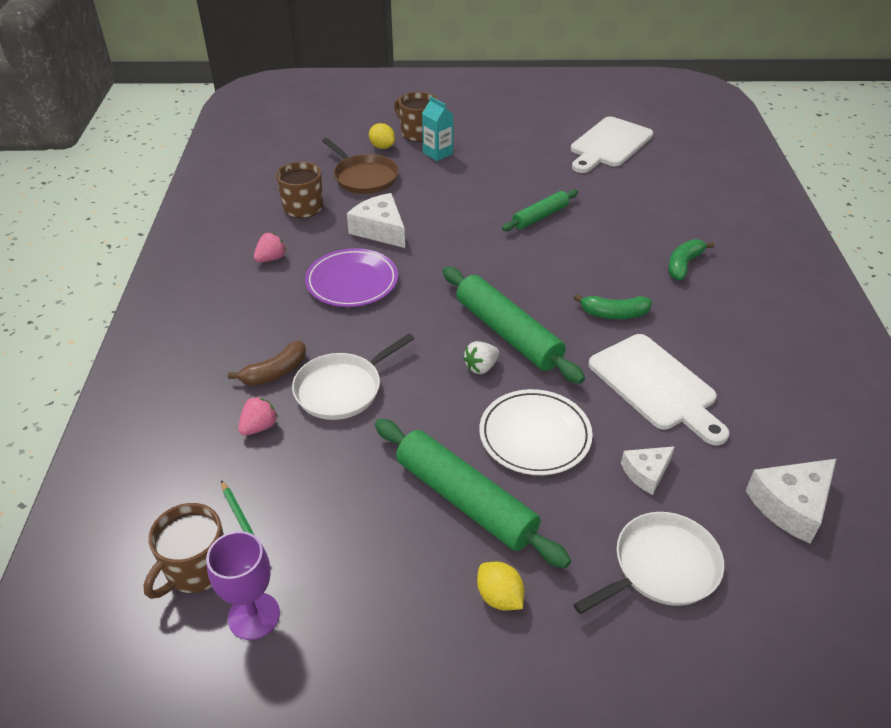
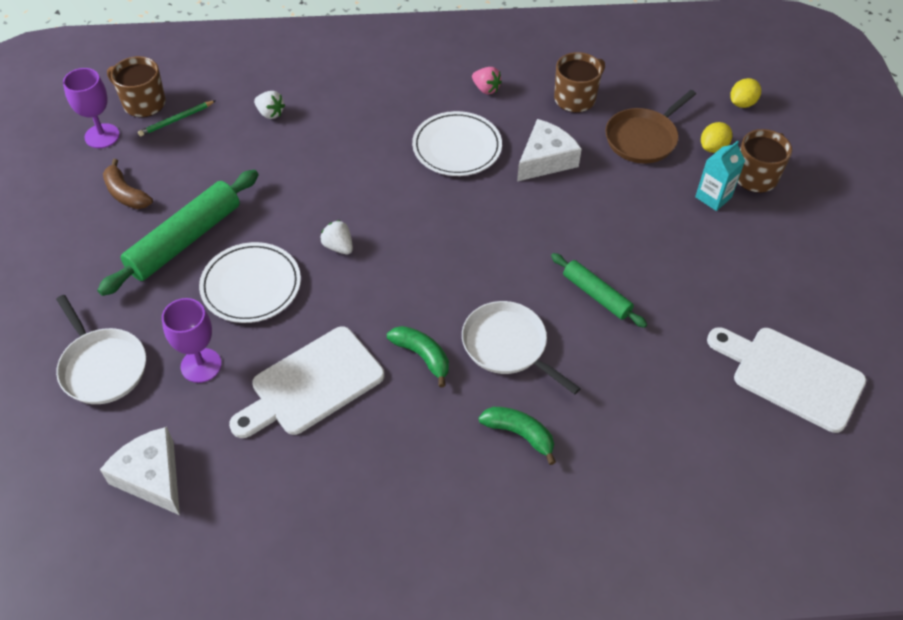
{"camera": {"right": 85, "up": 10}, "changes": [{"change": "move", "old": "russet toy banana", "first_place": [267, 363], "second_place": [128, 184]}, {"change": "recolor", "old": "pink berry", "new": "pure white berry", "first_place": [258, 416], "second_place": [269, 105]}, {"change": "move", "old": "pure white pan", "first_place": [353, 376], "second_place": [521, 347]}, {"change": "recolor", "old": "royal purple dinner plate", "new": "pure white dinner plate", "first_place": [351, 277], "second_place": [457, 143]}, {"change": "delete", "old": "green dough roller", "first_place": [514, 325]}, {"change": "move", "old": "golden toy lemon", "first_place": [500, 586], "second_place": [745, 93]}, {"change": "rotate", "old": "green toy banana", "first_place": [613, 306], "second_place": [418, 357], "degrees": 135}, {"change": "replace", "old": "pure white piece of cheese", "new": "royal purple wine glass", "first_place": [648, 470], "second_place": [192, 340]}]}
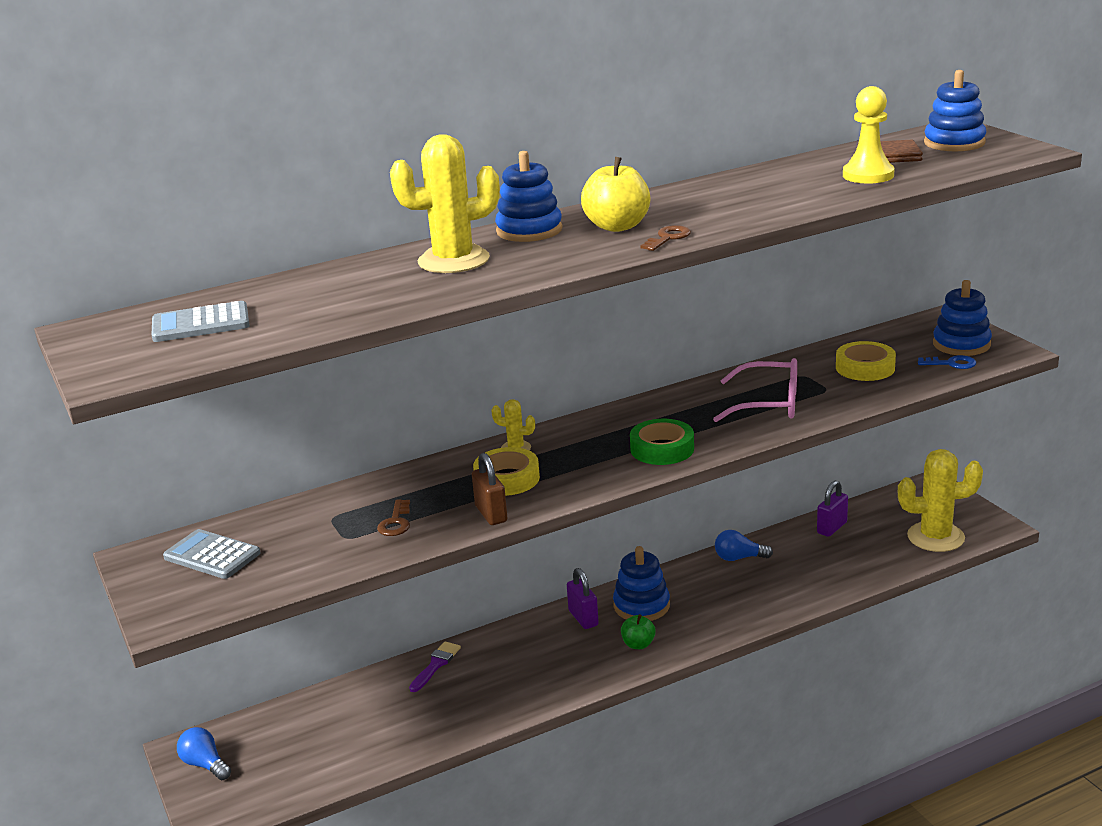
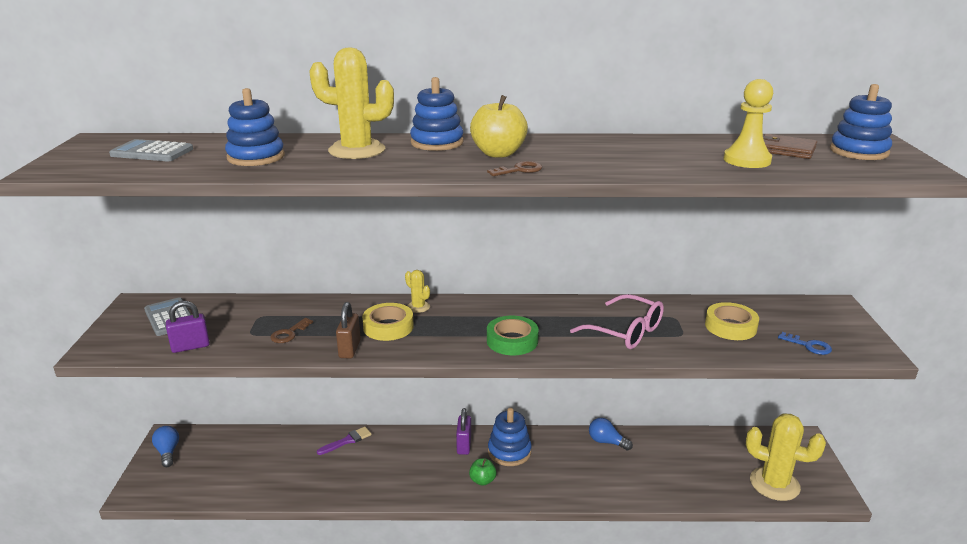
{"camera": {"right": 25, "up": 0}, "changes": [{"change": "move", "old": "royal purple lock", "first_place": [832, 508], "second_place": [188, 327]}, {"change": "move", "old": "royal blue ring stacker", "first_place": [962, 318], "second_place": [255, 127]}]}
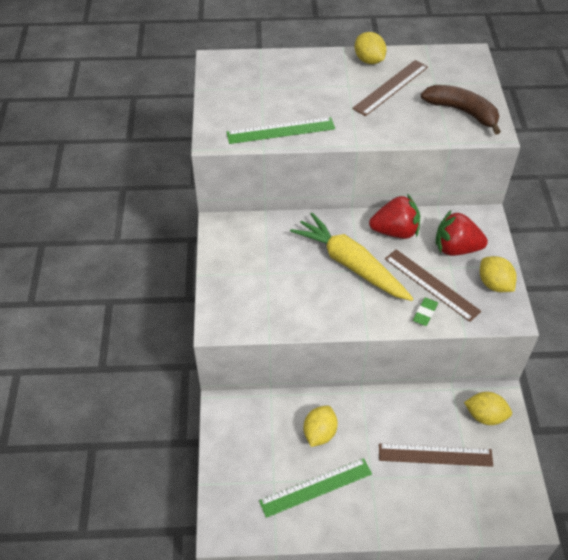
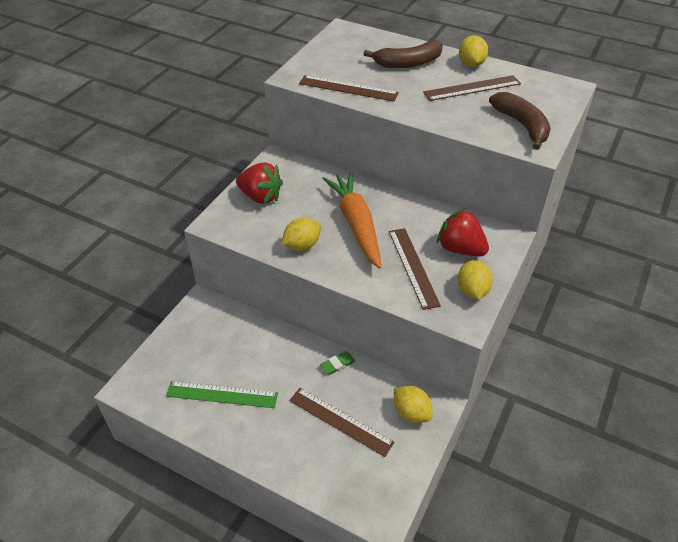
{"camera": {"right": 30, "up": -5}, "changes": [{"change": "recolor", "old": "green measuring stick", "new": "russet measuring stick", "first_place": [280, 130], "second_place": [349, 88]}, {"change": "recolor", "old": "golden root vegetable", "new": "bright orange root vegetable", "first_place": [352, 257], "second_place": [351, 220]}, {"change": "move", "old": "golden toy lemon", "first_place": [320, 426], "second_place": [301, 234]}, {"change": "move", "old": "crimson berry", "first_place": [394, 216], "second_place": [259, 183]}, {"change": "move", "old": "green pencil eraser", "first_place": [425, 312], "second_place": [337, 363]}, {"change": "insert", "new": "russet toy banana", "second_place": [403, 54]}]}
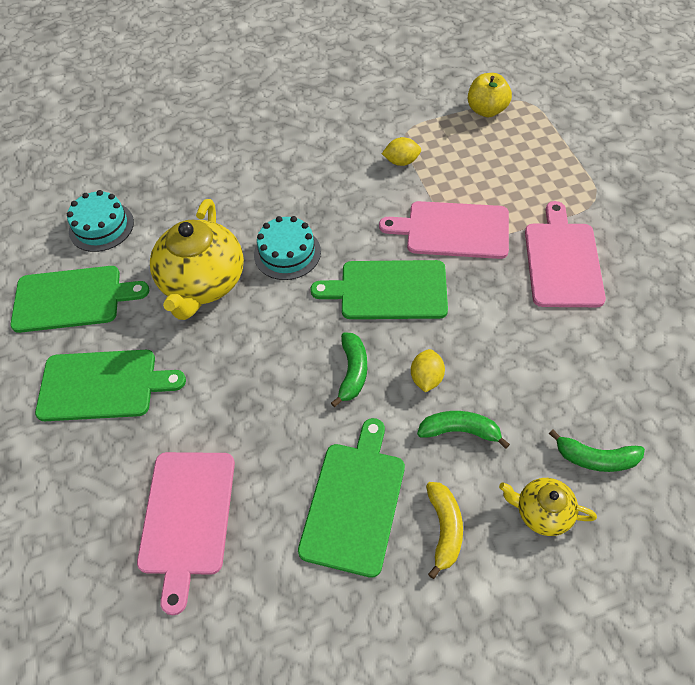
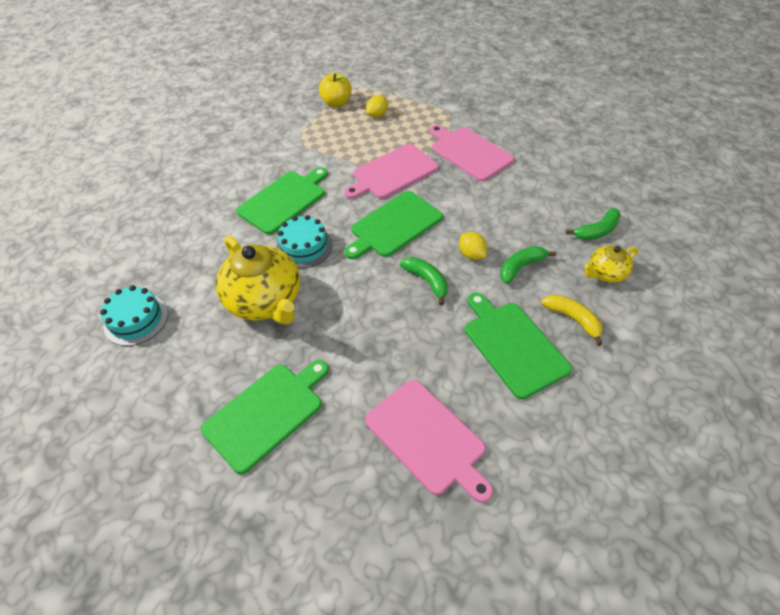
{"camera": {"right": -45, "up": -5}, "changes": [{"change": "move", "old": "green bread board", "first_place": [79, 299], "second_place": [282, 200]}, {"change": "move", "old": "golden toy lemon", "first_place": [401, 151], "second_place": [377, 106]}]}
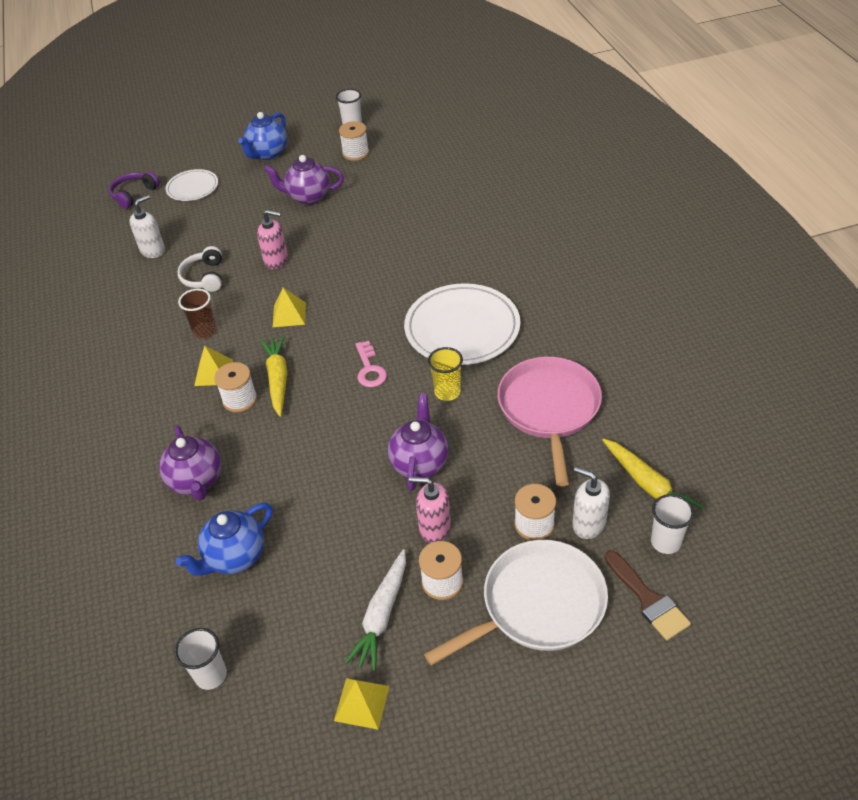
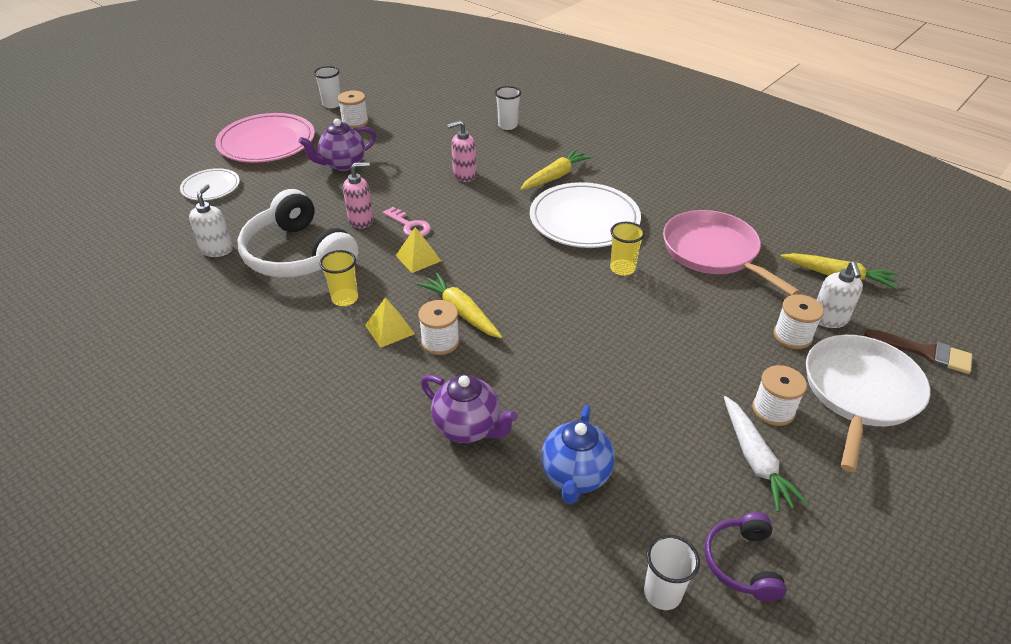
{"camera": {"right": -35, "up": -5}, "changes": [{"change": "move", "old": "royal purple headphones", "first_place": [134, 190], "second_place": [745, 556]}, {"change": "resize", "old": "pure white headphones", "first_place": [199, 269], "second_place": [297, 233], "factor": 2.0}, {"change": "recolor", "old": "russet tumbler", "new": "golden tumbler", "first_place": [197, 314], "second_place": [339, 278]}, {"change": "replace", "old": "royal blue teapot", "new": "pink dinner plate", "first_place": [262, 136], "second_place": [265, 138]}, {"change": "delete", "old": "golden solid pyramid", "first_place": [362, 704]}, {"change": "move", "old": "pink latchkey", "first_place": [371, 364], "second_place": [407, 221]}, {"change": "delete", "old": "royal purple teapot", "first_place": [418, 442]}, {"change": "move", "old": "pink soap dispenser", "first_place": [430, 510], "second_place": [462, 151]}, {"change": "rotate", "old": "pure white soap dispenser", "first_place": [591, 503], "second_place": [840, 294], "degrees": -90}, {"change": "move", "old": "pure white tumbler", "first_place": [672, 524], "second_place": [508, 108]}, {"change": "insert", "new": "golden root vegetable", "second_place": [556, 169]}]}
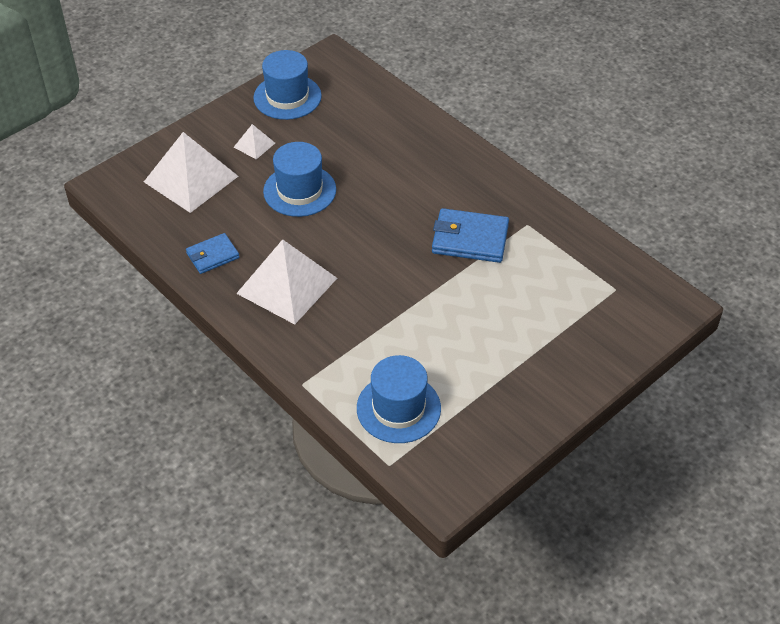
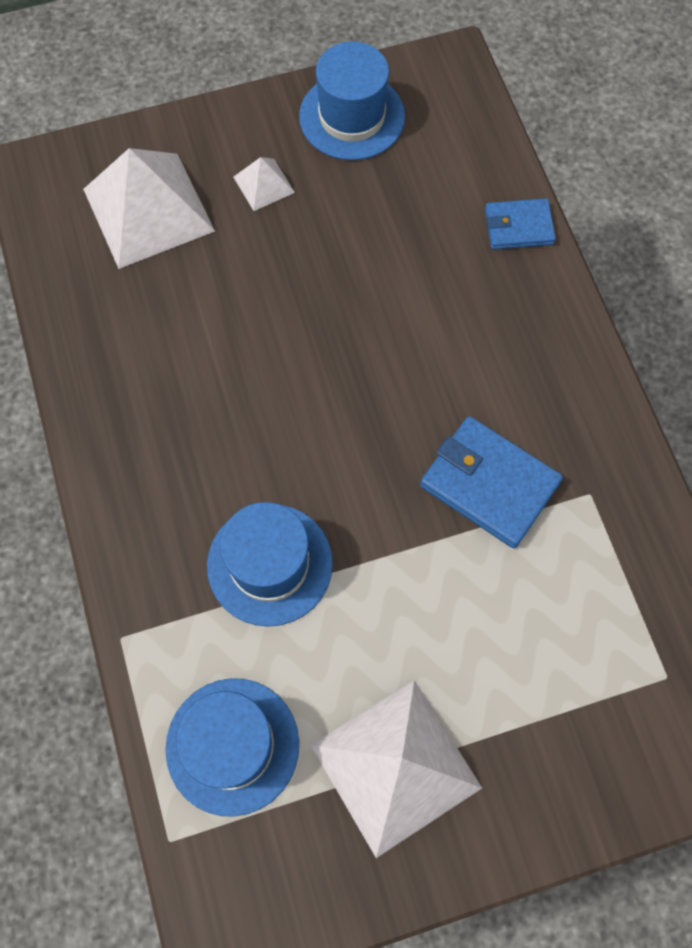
{"camera": {"right": 25, "up": 20}, "changes": [{"change": "move", "old": "royal blue wallet", "first_place": [212, 253], "second_place": [520, 224]}, {"change": "move", "old": "pure white solid pyramid", "first_place": [286, 281], "second_place": [396, 769]}, {"change": "move", "old": "royal blue top hat", "first_place": [299, 179], "second_place": [270, 564]}]}
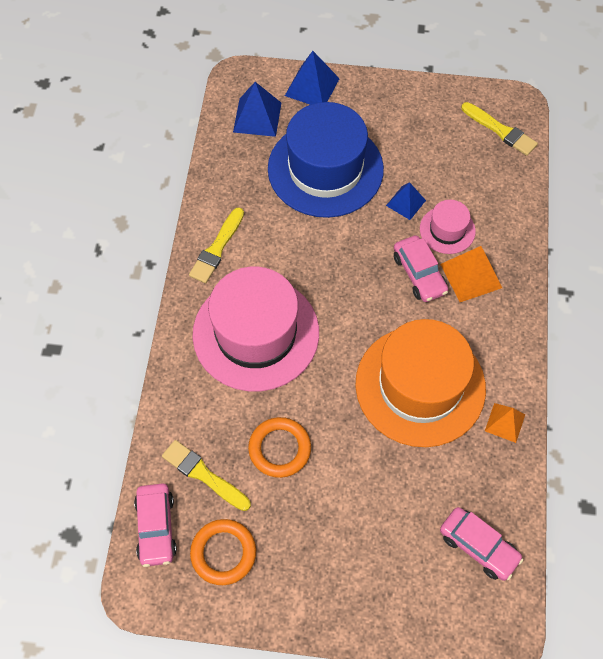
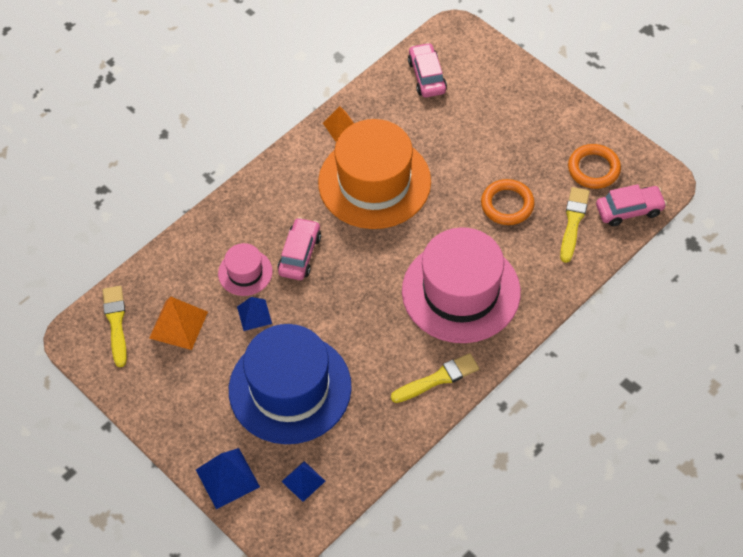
{"camera": {"right": -140, "up": -5}, "changes": [{"change": "rotate", "old": "pink automobile", "first_place": [155, 525], "second_place": [631, 205], "degrees": 45}, {"change": "rotate", "old": "golden paintbrush", "first_place": [206, 475], "second_place": [575, 225], "degrees": -150}, {"change": "resize", "old": "royal blue solid pyramid", "first_place": [257, 109], "second_place": [303, 481], "factor": 0.65}, {"change": "move", "old": "bright orange solid pyramid", "first_place": [471, 274], "second_place": [178, 323]}]}
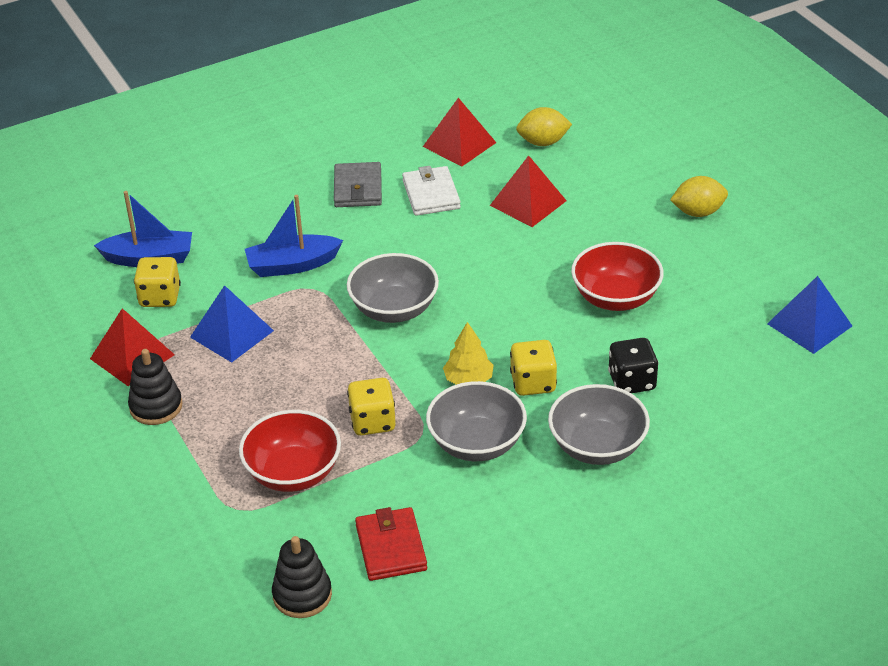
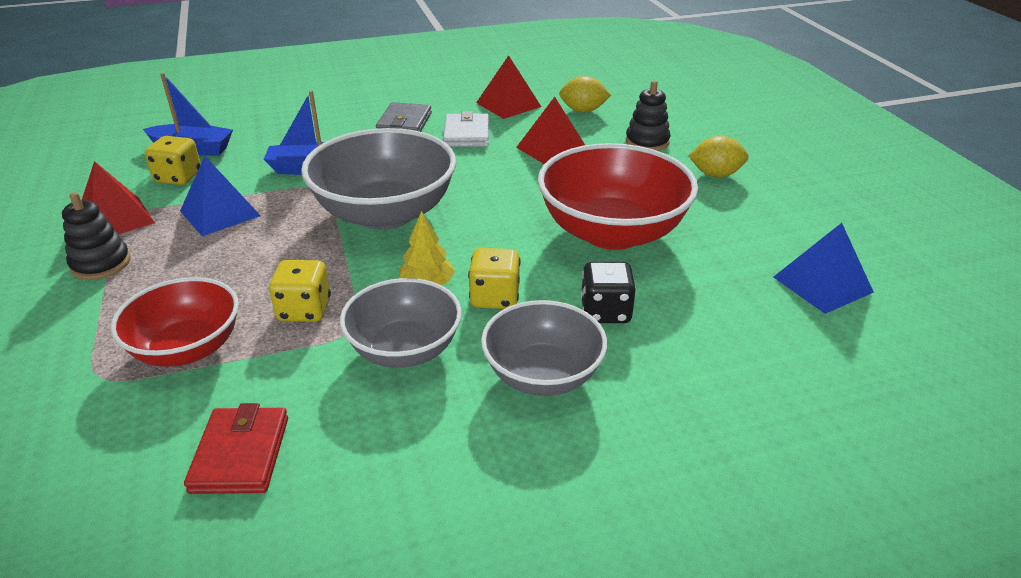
{"camera": {"right": 10, "up": -5}, "changes": [{"change": "move", "old": "ebony ring stacker", "first_place": [302, 577], "second_place": [648, 116]}, {"change": "resize", "old": "grey bowl", "first_place": [393, 288], "second_place": [378, 179], "factor": 1.59}, {"change": "resize", "old": "crimson bowl", "first_place": [617, 276], "second_place": [618, 196], "factor": 1.59}]}
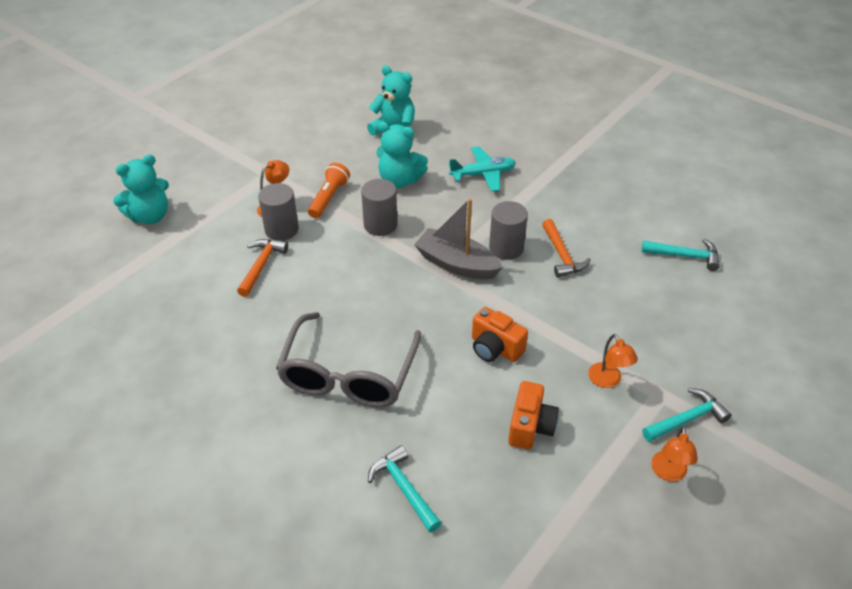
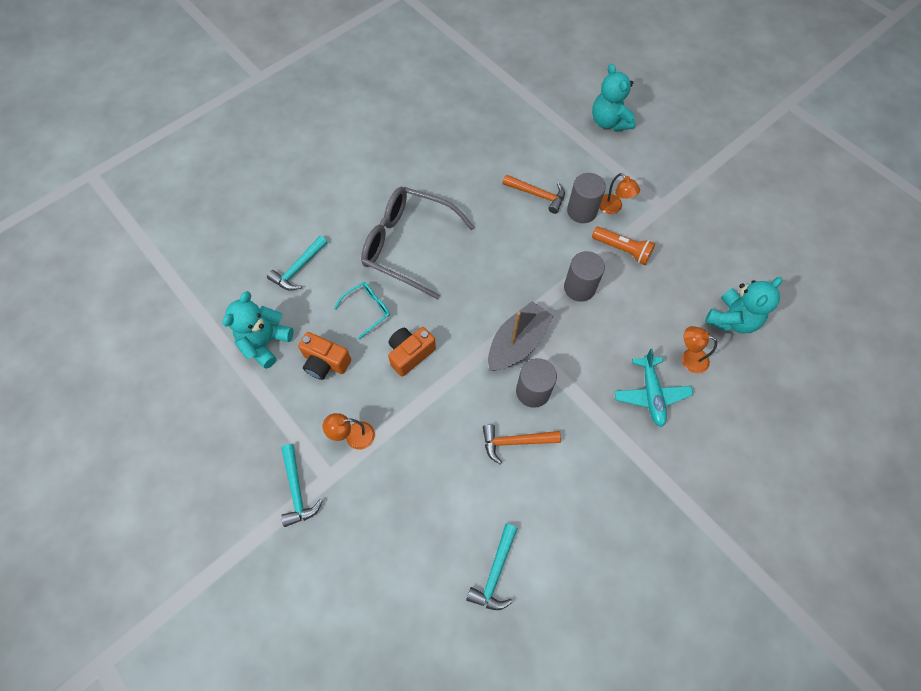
{"camera": {"right": 100, "up": 20}, "changes": [{"change": "rotate", "old": "turquoise carpenter's hammer", "first_place": [404, 488], "second_place": [297, 263], "degrees": 150}, {"change": "move", "old": "turquoise stuffed bear", "first_place": [402, 155], "second_place": [258, 330]}, {"change": "move", "old": "bright orange lamp", "first_place": [674, 454], "second_place": [699, 349]}, {"change": "insert", "new": "turquoise spectacles", "second_place": [362, 311]}]}
